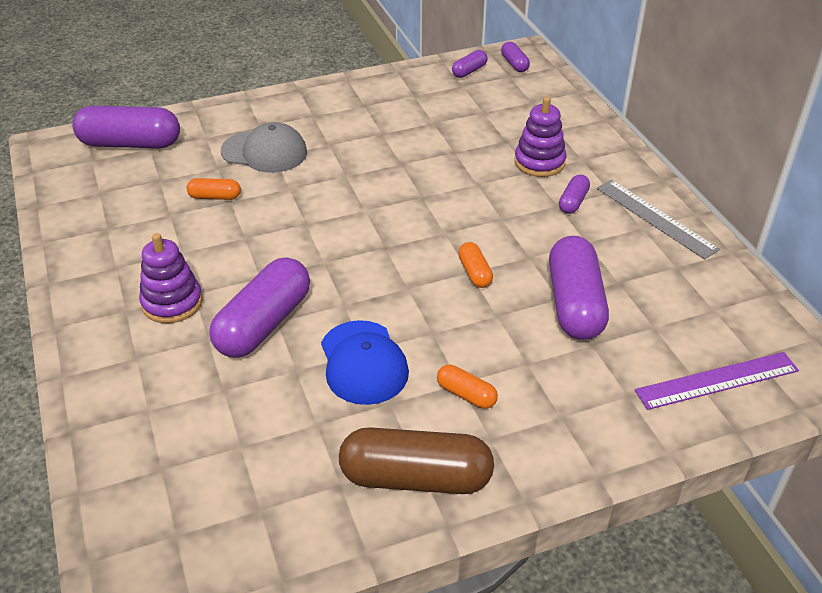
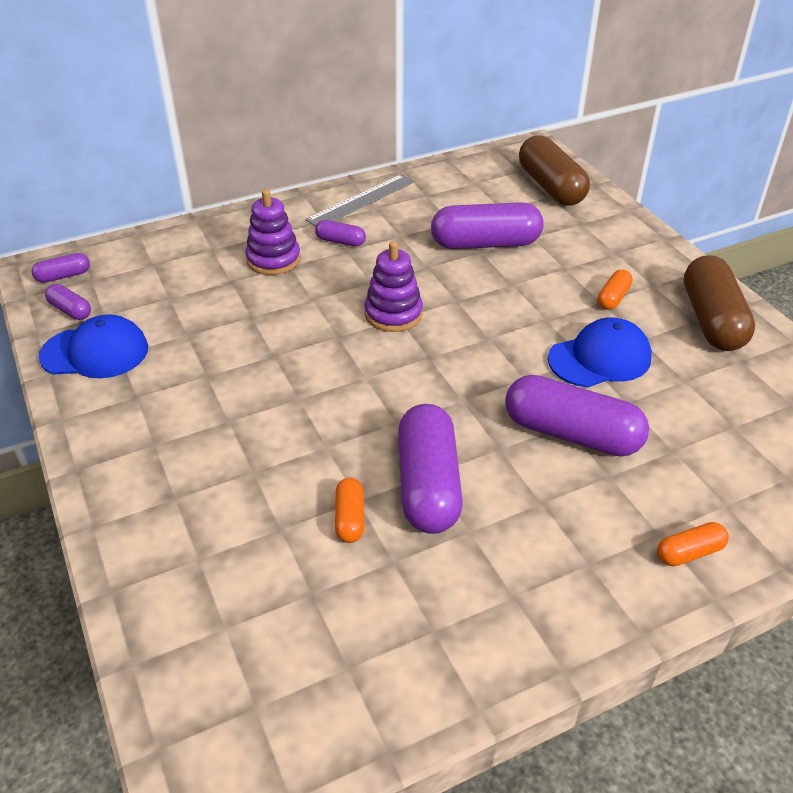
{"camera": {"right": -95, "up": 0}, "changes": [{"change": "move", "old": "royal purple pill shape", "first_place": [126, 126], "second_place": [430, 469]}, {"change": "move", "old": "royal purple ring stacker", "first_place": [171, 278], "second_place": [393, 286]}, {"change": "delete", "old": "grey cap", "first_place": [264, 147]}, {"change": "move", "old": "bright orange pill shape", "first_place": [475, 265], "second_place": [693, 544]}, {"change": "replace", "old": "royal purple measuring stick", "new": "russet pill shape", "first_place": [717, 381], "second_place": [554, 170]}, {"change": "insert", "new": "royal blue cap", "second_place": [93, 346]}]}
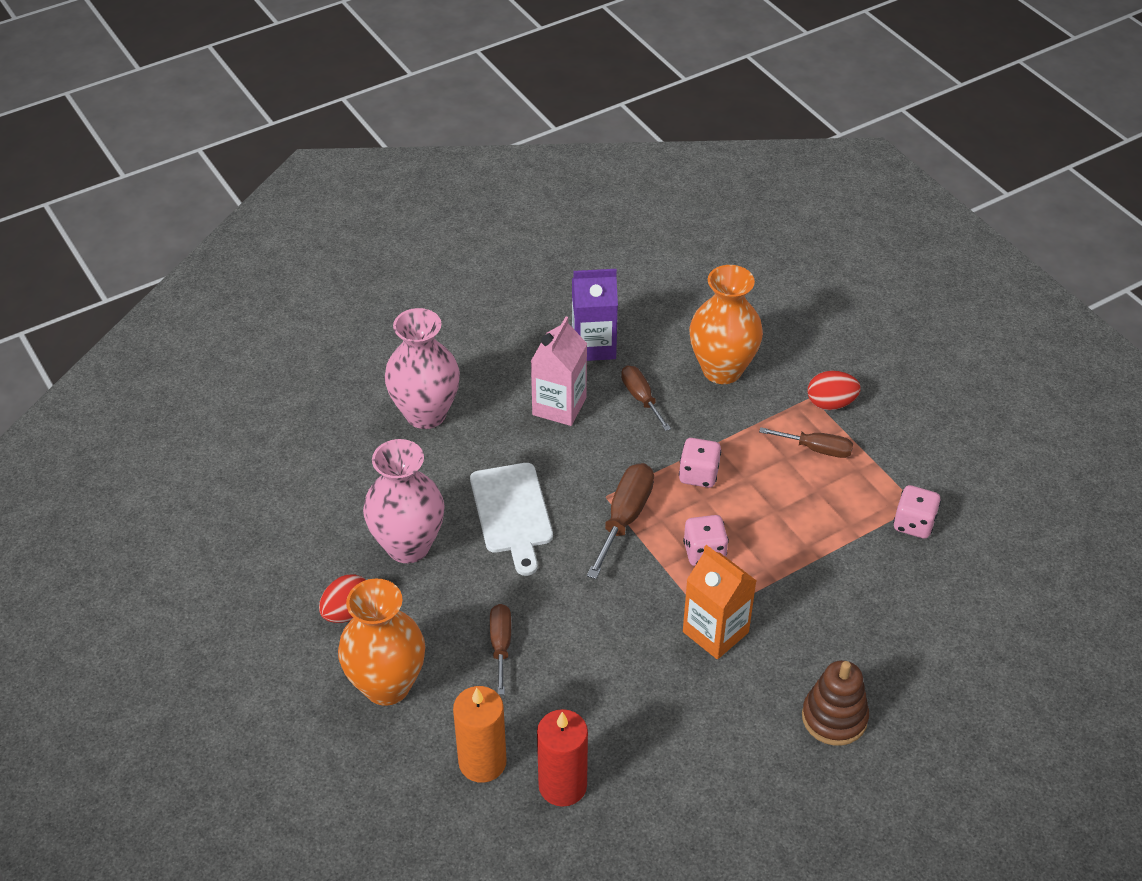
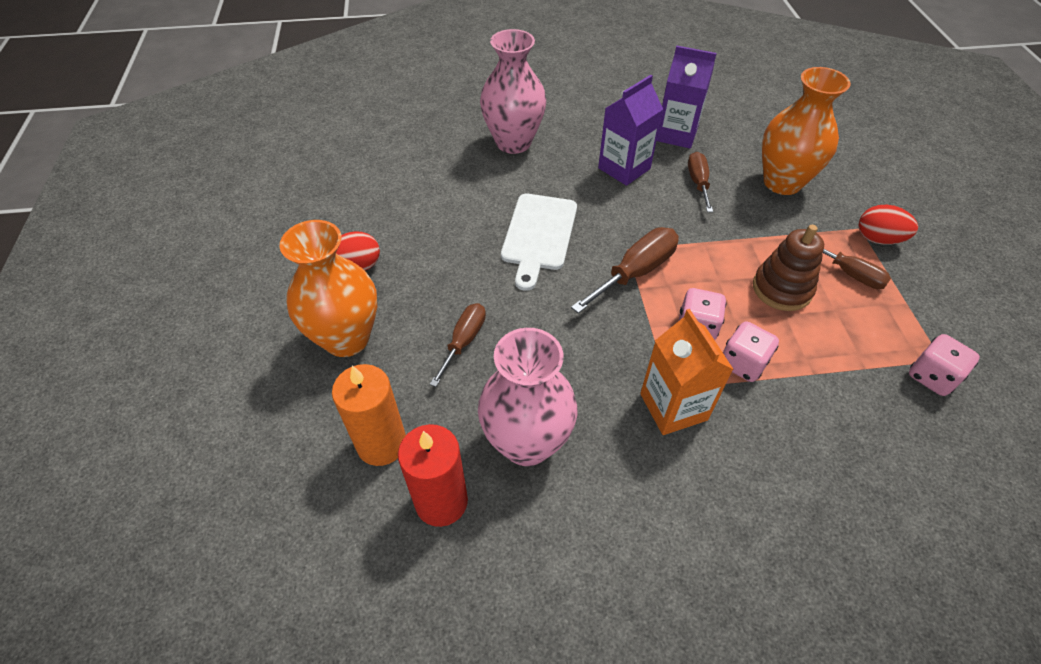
{"camera": {"right": 25, "up": 5}, "changes": [{"change": "move", "old": "pink vase", "first_place": [404, 501], "second_place": [527, 397]}, {"change": "recolor", "old": "pink milk carton", "new": "royal purple milk carton", "first_place": [559, 371], "second_place": [630, 130]}, {"change": "move", "old": "pink die", "first_place": [700, 463], "second_place": [751, 351]}, {"change": "move", "old": "russet ring stacker", "first_place": [835, 703], "second_place": [788, 268]}]}
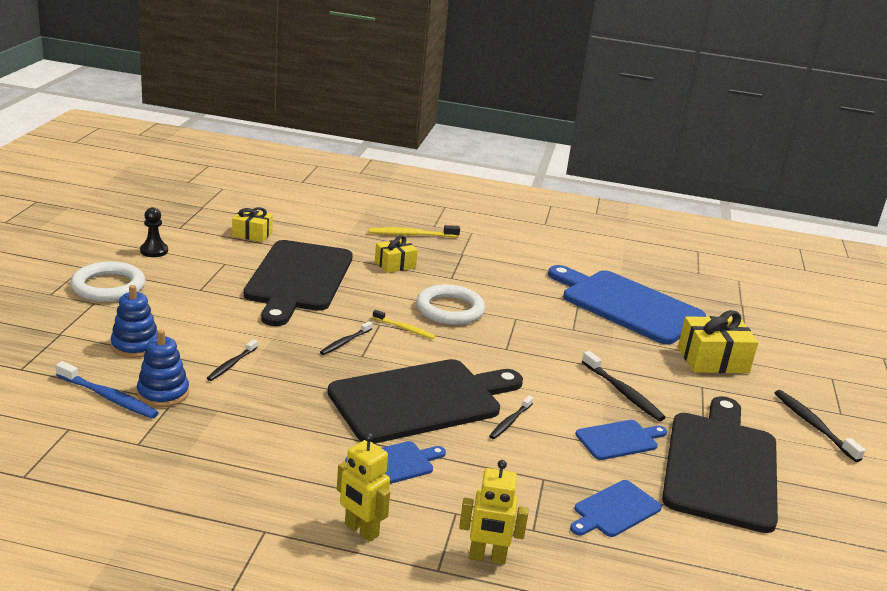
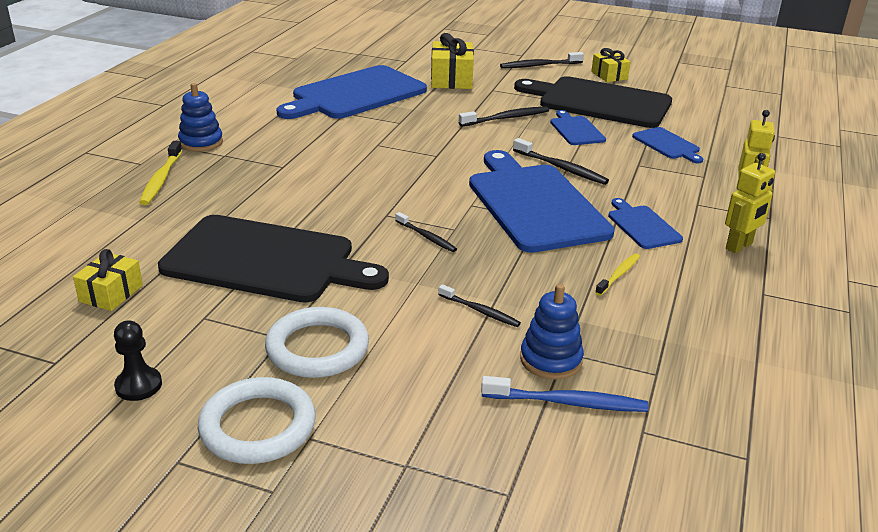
{"camera": {"right": -80, "up": 5}, "changes": [{"change": "rotate", "old": "royal blue dental brush", "first_place": [107, 390], "second_place": [565, 394], "degrees": 60}, {"change": "move", "old": "royal blue ring stacker", "first_place": [134, 321], "second_place": [200, 117]}, {"change": "recolor", "old": "ebony bread board", "new": "royal blue bread board", "first_place": [425, 401], "second_place": [542, 201]}, {"change": "move", "old": "golden dental brush", "first_place": [404, 324], "second_place": [617, 274]}, {"change": "move", "old": "golden wrapped gift", "first_place": [396, 254], "second_place": [610, 65]}, {"change": "move", "old": "pure white hoop", "first_place": [450, 304], "second_place": [317, 342]}, {"change": "resize", "old": "ebony dental brush", "first_place": [511, 417], "second_place": [561, 161], "factor": 1.55}]}
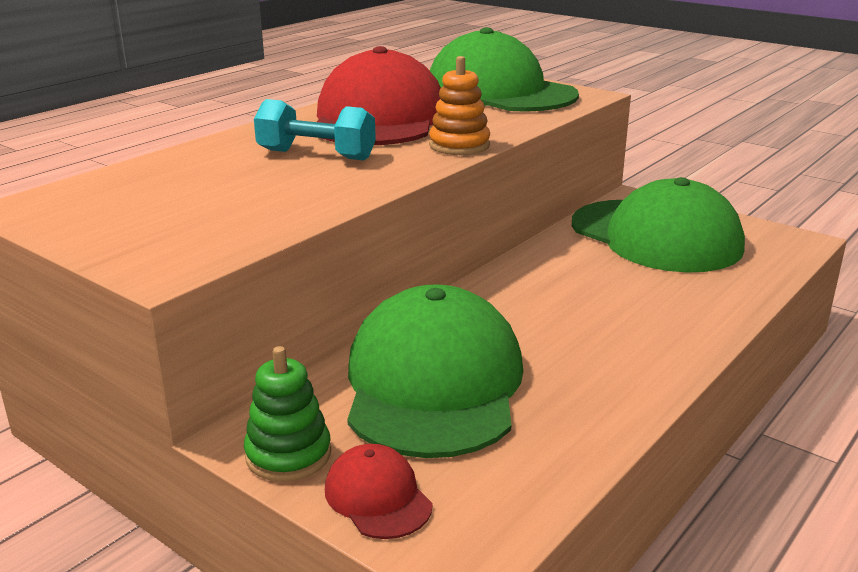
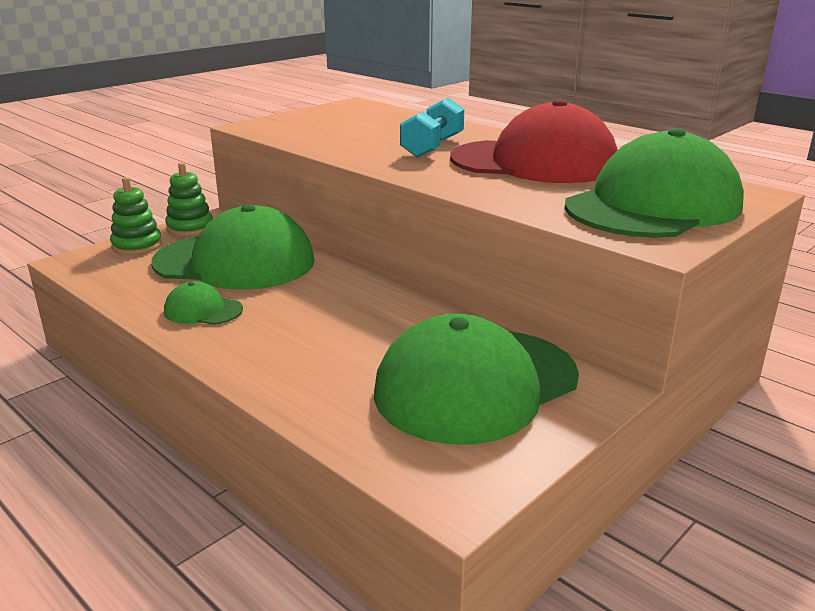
{"camera": {"right": 95, "up": 0}, "changes": [{"change": "replace", "old": "crimson cap", "new": "green ring stacker", "first_place": [379, 491], "second_place": [136, 216]}, {"change": "delete", "old": "bright orange ring stacker", "first_place": [459, 105]}, {"change": "insert", "new": "green cap", "second_place": [203, 303]}]}
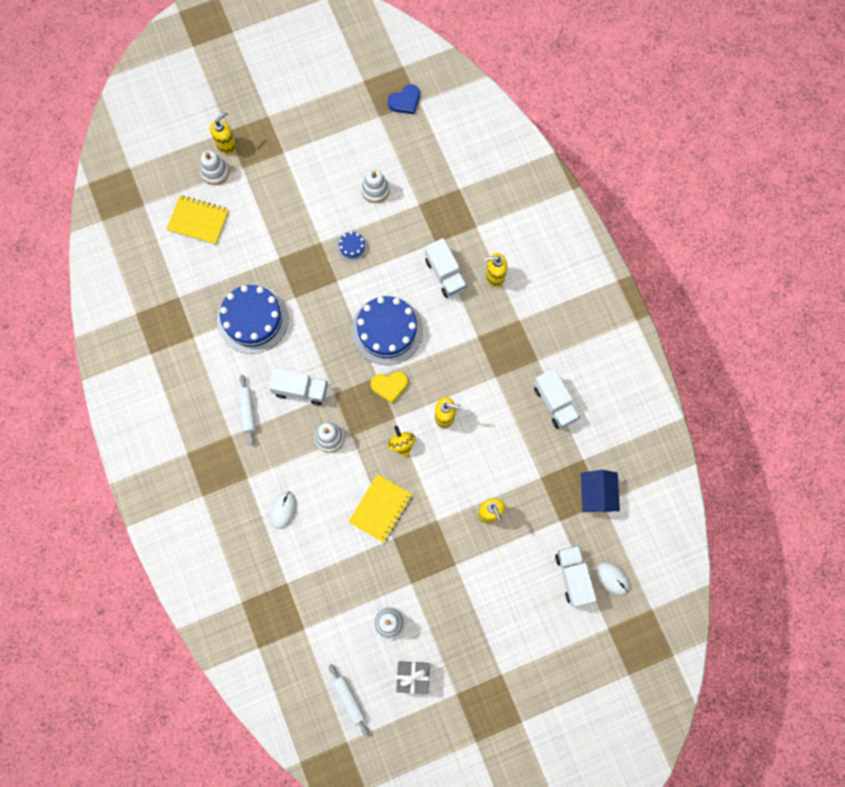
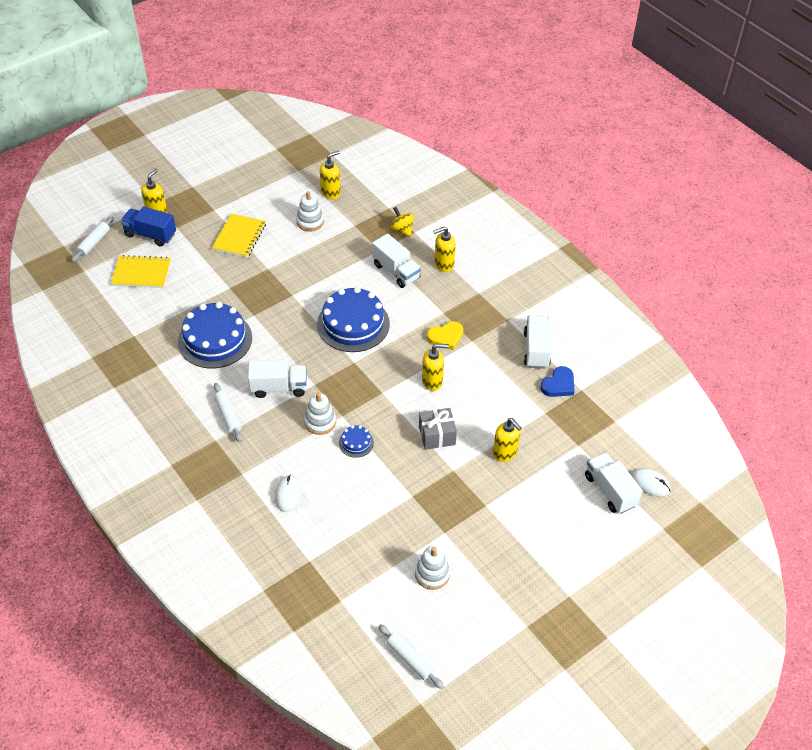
{"camera": {"right": -15, "up": -25}, "changes": [{"change": "replace", "old": "pure white ring stacker", "new": "royal blue truck", "first_place": [214, 168], "second_place": [148, 227]}, {"change": "move", "old": "royal blue layer cake", "first_place": [352, 247], "second_place": [356, 441]}, {"change": "move", "old": "golden notebook", "first_place": [380, 508], "second_place": [239, 235]}, {"change": "move", "old": "golden love heart", "first_place": [389, 387], "second_place": [445, 335]}, {"change": "move", "old": "royal blue love heart", "first_place": [404, 99], "second_place": [557, 381]}, {"change": "move", "old": "golden spinning top", "first_place": [401, 441], "second_place": [402, 222]}, {"change": "move", "old": "grey wrapped gift", "first_place": [413, 677], "second_place": [438, 429]}, {"change": "rotate", "old": "pure white truck", "first_place": [557, 398], "second_place": [537, 342], "degrees": -135}, {"change": "delete", "old": "royal blue cottage", "first_place": [600, 491]}, {"change": "insert", "new": "pure white dough roller", "second_place": [92, 239]}, {"change": "insert", "new": "golden soap dispenser", "second_place": [330, 175]}]}
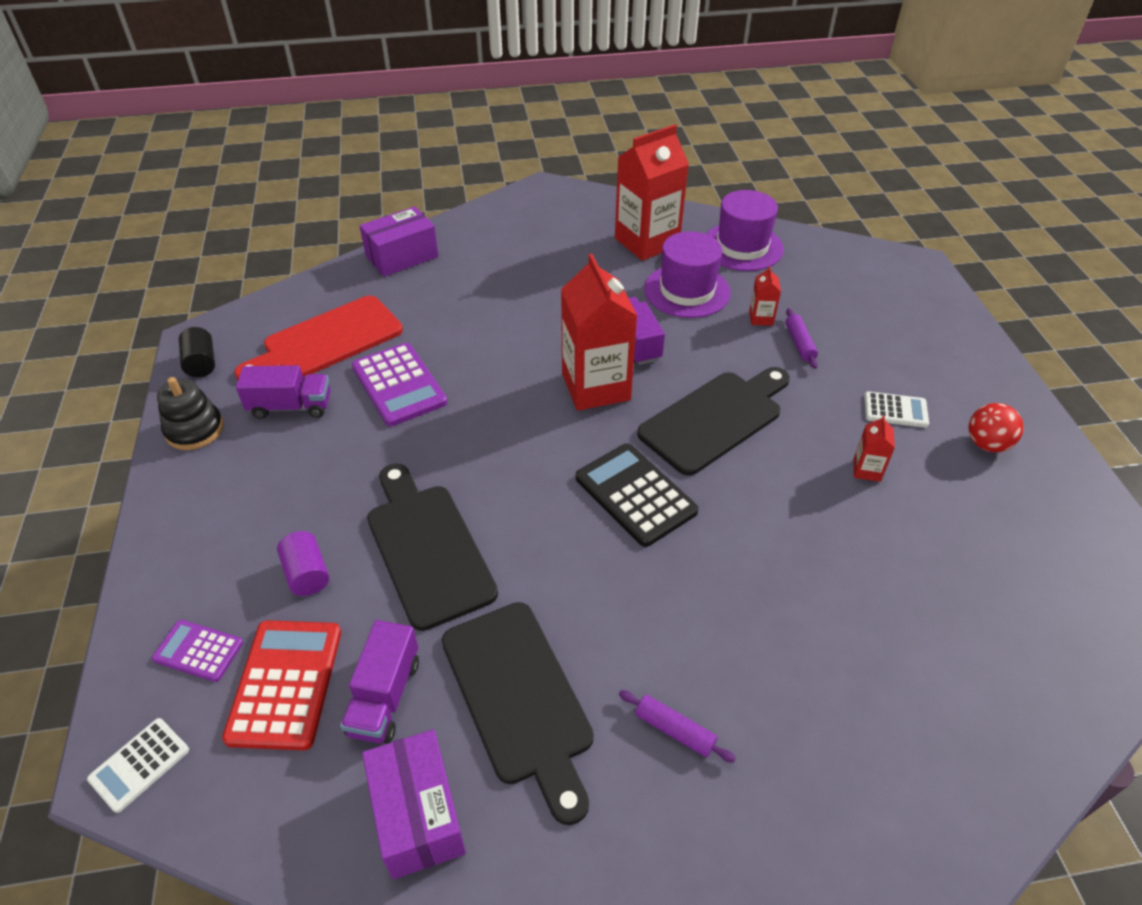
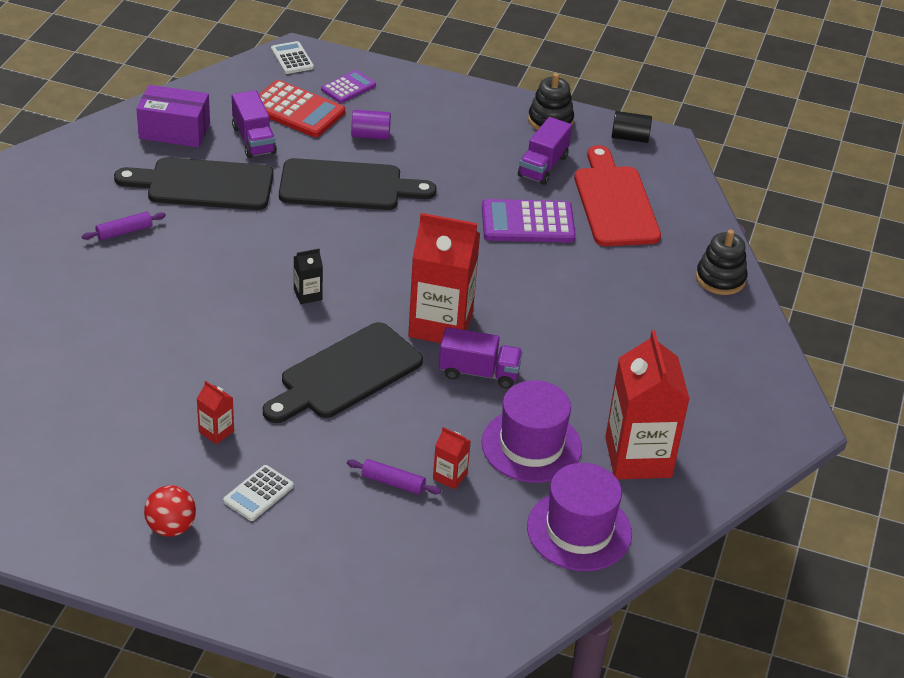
{"camera": {"right": 115, "up": -5}, "changes": [{"change": "rotate", "old": "royal purple truck", "first_place": [379, 682], "second_place": [254, 124], "degrees": -150}, {"change": "replace", "old": "royal purple box", "new": "ebony ring stacker", "first_place": [399, 241], "second_place": [722, 262]}, {"change": "replace", "old": "ebony pocket calculator", "new": "ebony milk carton", "first_place": [637, 495], "second_place": [308, 276]}, {"change": "rotate", "old": "ebony bread board", "first_place": [713, 421], "second_place": [343, 372], "degrees": 60}]}
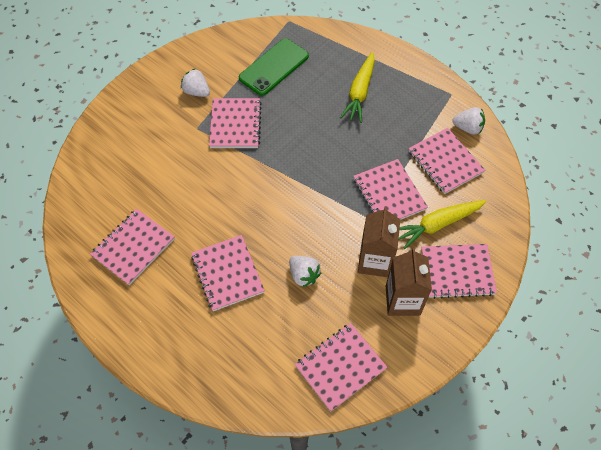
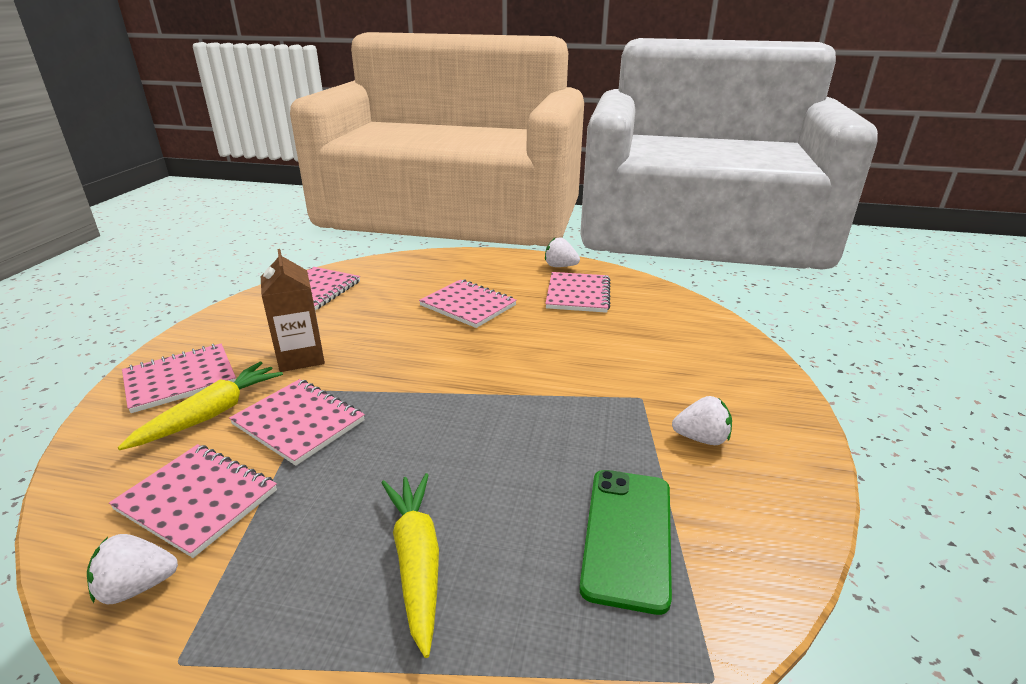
{"camera": {"right": 150, "up": -30}, "changes": [{"change": "delete", "old": "pink notebook", "first_place": [235, 123]}, {"change": "move", "old": "pure white berry", "first_place": [305, 271], "second_place": [562, 252]}, {"change": "delete", "old": "russet milk carton", "first_place": [409, 282]}]}
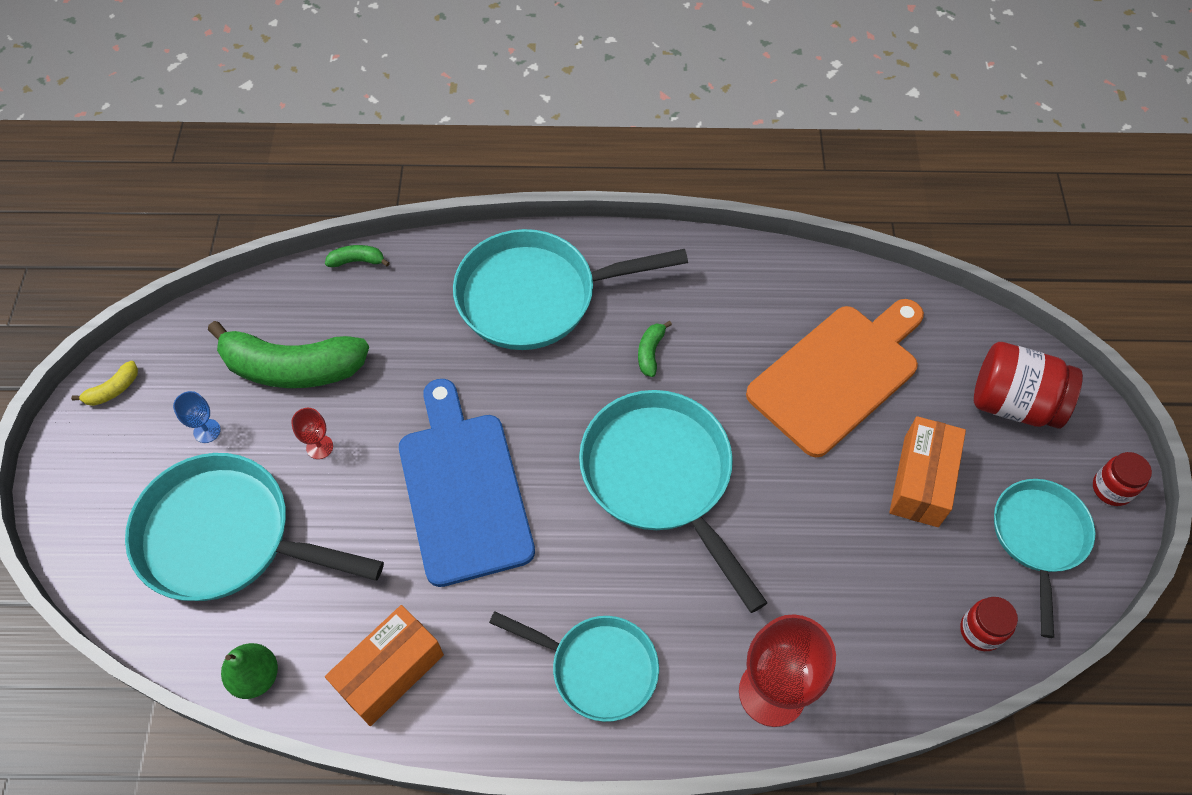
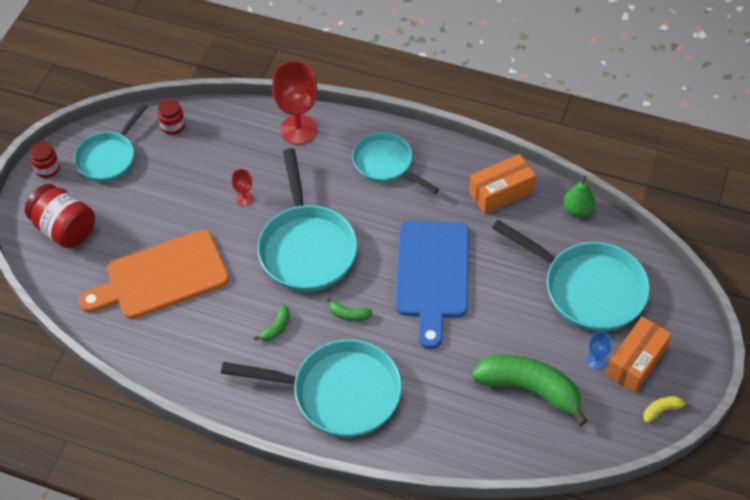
{"camera": {"right": -160, "up": -5}, "changes": [{"change": "move", "old": "crimson wine glass", "first_place": [312, 433], "second_place": [243, 187]}, {"change": "move", "old": "green toy banana", "first_place": [357, 256], "second_place": [349, 309]}, {"change": "move", "old": "bright orange box", "first_place": [927, 471], "second_place": [639, 354]}]}
